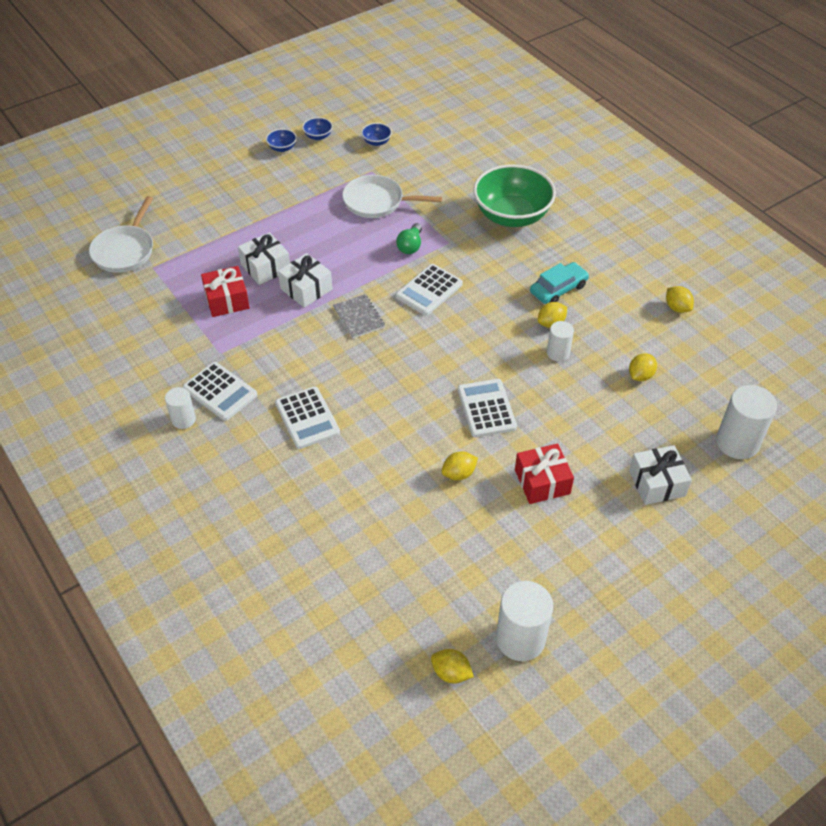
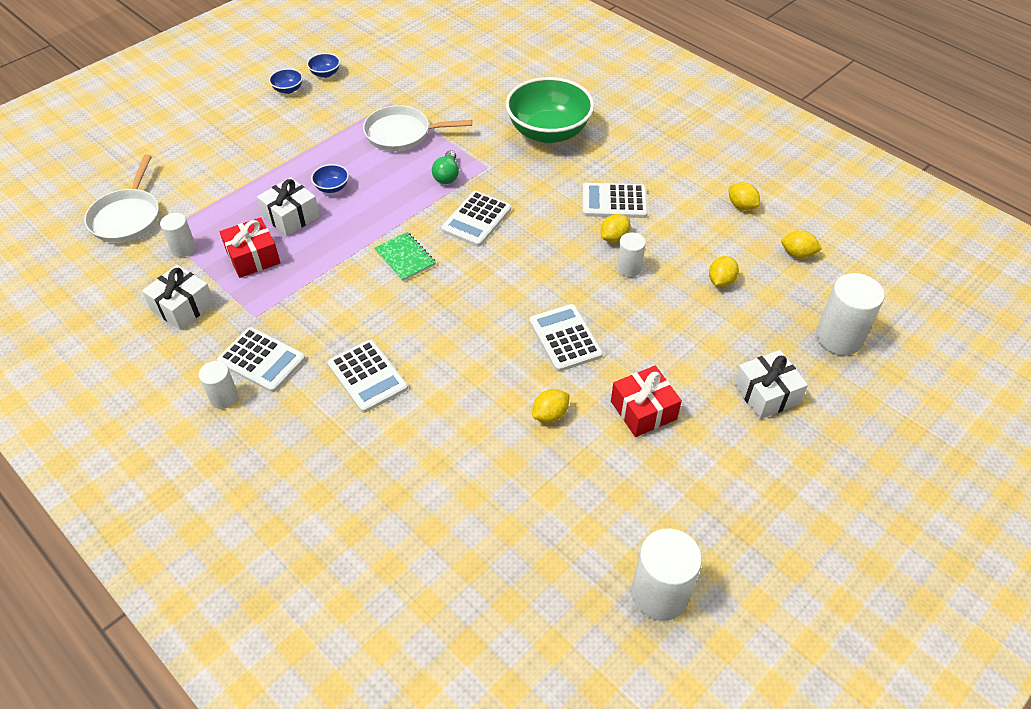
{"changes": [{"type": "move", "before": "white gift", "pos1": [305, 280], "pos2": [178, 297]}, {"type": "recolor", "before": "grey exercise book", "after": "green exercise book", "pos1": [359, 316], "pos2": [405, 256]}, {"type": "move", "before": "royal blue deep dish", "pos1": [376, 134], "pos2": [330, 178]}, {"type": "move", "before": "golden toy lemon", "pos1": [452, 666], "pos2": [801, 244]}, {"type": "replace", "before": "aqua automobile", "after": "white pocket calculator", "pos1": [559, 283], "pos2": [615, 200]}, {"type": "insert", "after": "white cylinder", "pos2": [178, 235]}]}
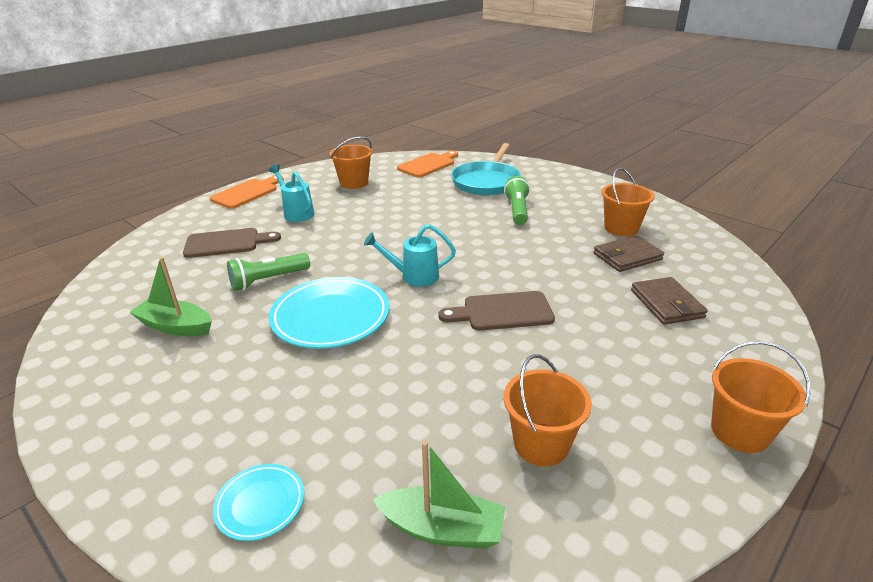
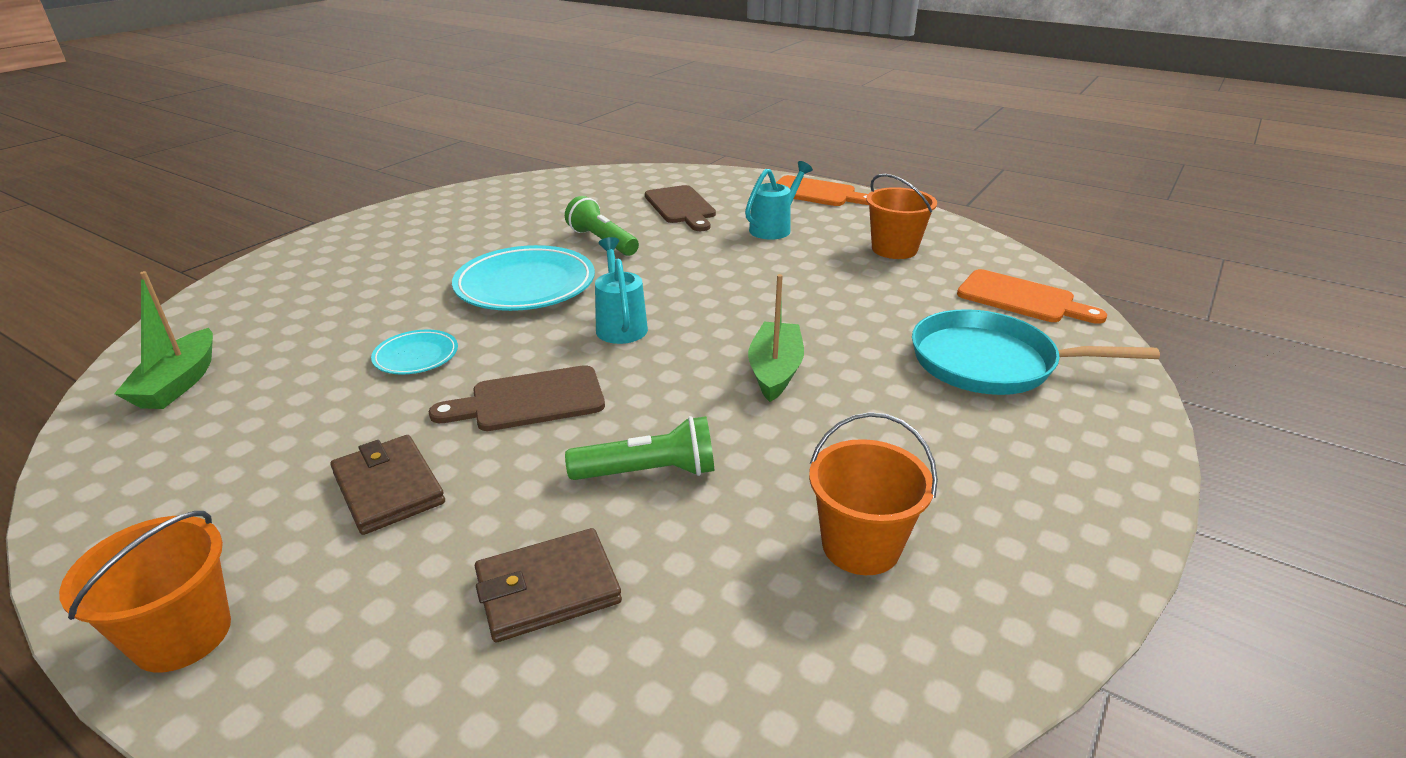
{"changes": [{"type": "move", "before": "green boat", "pos1": [171, 296], "pos2": [776, 338]}, {"type": "move", "before": "aqua dinner plate", "pos1": [258, 502], "pos2": [414, 352]}, {"type": "rotate", "before": "russet bread board", "pos1": [496, 311], "pos2": [517, 398], "turn": -90}, {"type": "move", "before": "green flashlight", "pos1": [517, 200], "pos2": [639, 448]}, {"type": "delete", "before": "orange-coloured bucket", "pos1": [548, 410]}, {"type": "move", "before": "russet wallet", "pos1": [628, 253], "pos2": [387, 485]}]}
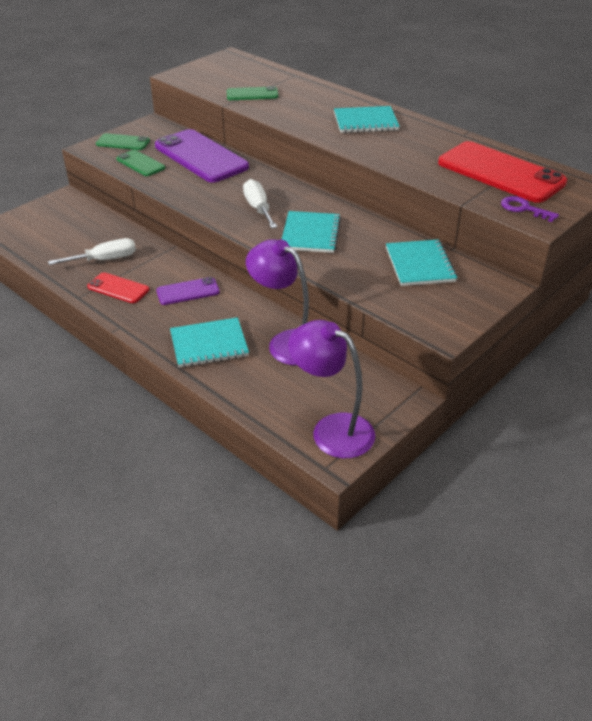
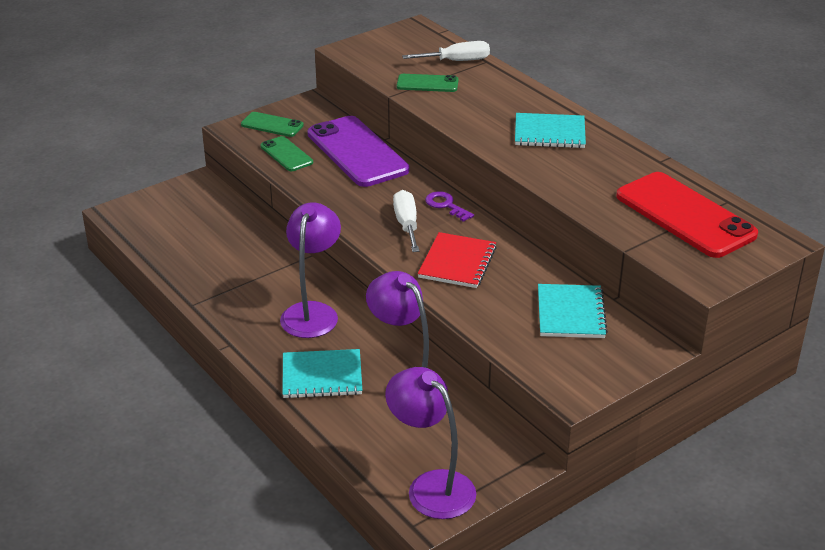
{"changes": [{"type": "move", "before": "white hand screwdriver", "pos1": [92, 251], "pos2": [446, 51]}, {"type": "delete", "before": "red mobile phone", "pos1": [118, 287]}, {"type": "replace", "before": "purple mobile phone", "after": "purple lamp", "pos1": [188, 291], "pos2": [310, 270]}, {"type": "recolor", "before": "aqua exercise book", "after": "red exercise book", "pos1": [311, 232], "pos2": [457, 260]}, {"type": "move", "before": "purple door key", "pos1": [530, 209], "pos2": [449, 206]}]}
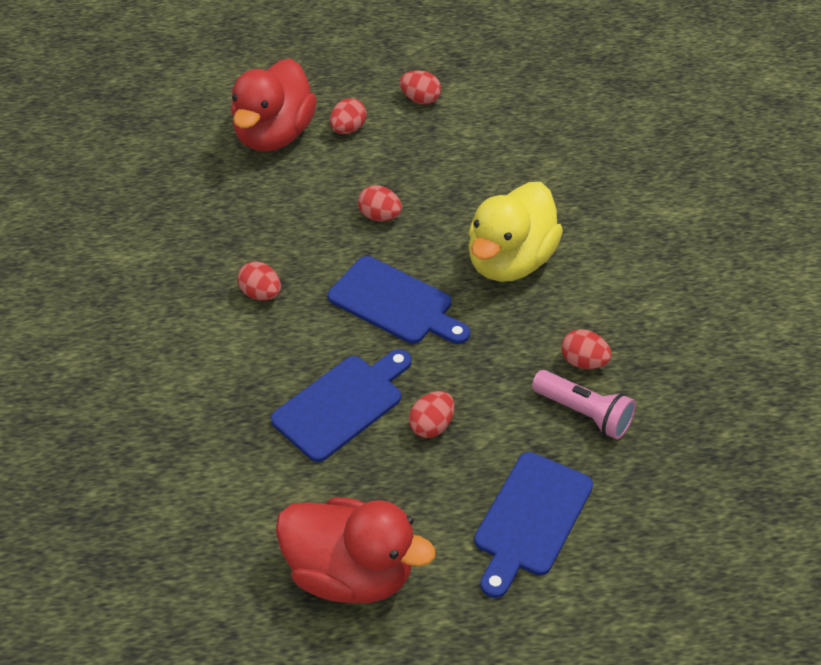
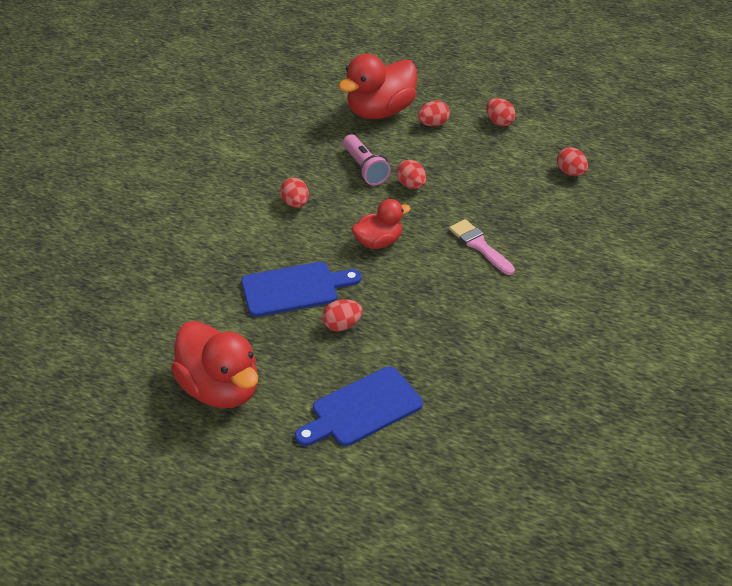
{"changes": [{"type": "replace", "before": "royal blue bread board", "after": "red duck", "pos1": [399, 300], "pos2": [381, 224]}, {"type": "replace", "before": "golden duck", "after": "rosy brush", "pos1": [515, 232], "pos2": [482, 247]}, {"type": "move", "before": "rosy flashlight", "pos1": [584, 405], "pos2": [367, 160]}, {"type": "move", "before": "red toy egg", "pos1": [586, 349], "pos2": [572, 161]}]}
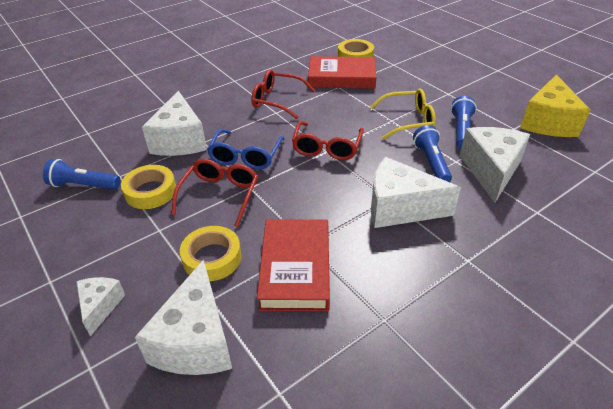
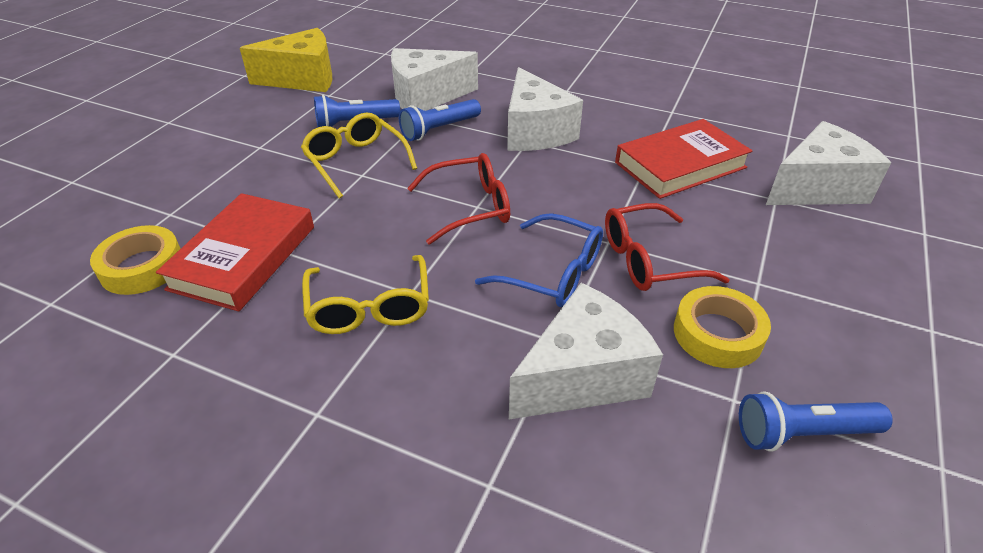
{"changes": [{"type": "rotate", "before": "royal blue flashlight", "pos1": [81, 174], "pos2": [816, 421], "turn": 105}, {"type": "delete", "before": "white cheese", "pos1": [100, 306]}, {"type": "delete", "before": "golden tape", "pos1": [211, 253]}, {"type": "rotate", "before": "royal blue spectacles", "pos1": [246, 149], "pos2": [539, 260], "turn": 45}, {"type": "recolor", "before": "red spectacles", "after": "golden spectacles", "pos1": [283, 94], "pos2": [365, 294]}, {"type": "rotate", "before": "red hardback", "pos1": [342, 72], "pos2": [235, 252], "turn": 45}]}
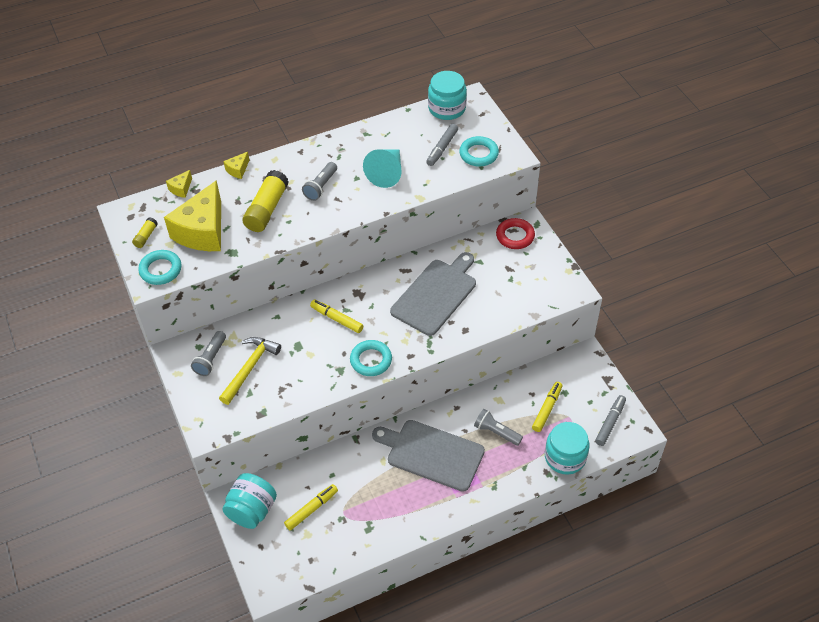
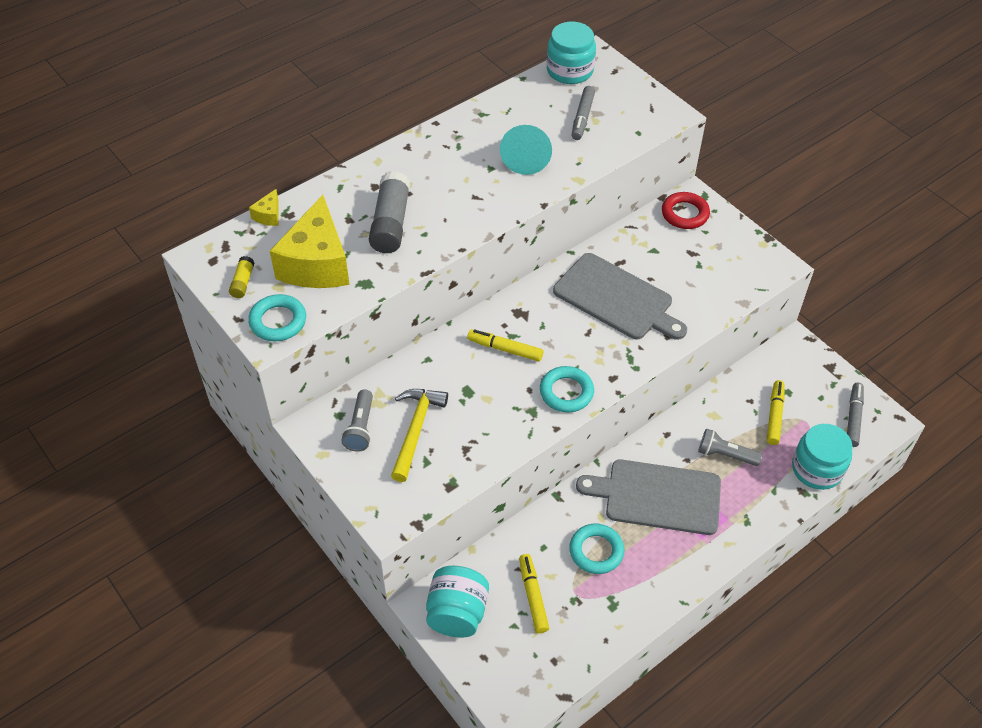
{"changes": [{"type": "delete", "before": "golden cheese", "pos1": [236, 165]}, {"type": "recolor", "before": "golden glue", "after": "grey glue", "pos1": [265, 201], "pos2": [389, 212]}, {"type": "rotate", "before": "golden marker pen", "pos1": [311, 507], "pos2": [534, 593], "turn": -45}, {"type": "delete", "before": "grey flashlight", "pos1": [319, 181]}, {"type": "rotate", "before": "grey bread board", "pos1": [433, 294], "pos2": [620, 296], "turn": 105}, {"type": "move", "before": "aqua torus", "pos1": [479, 151], "pos2": [596, 549]}]}
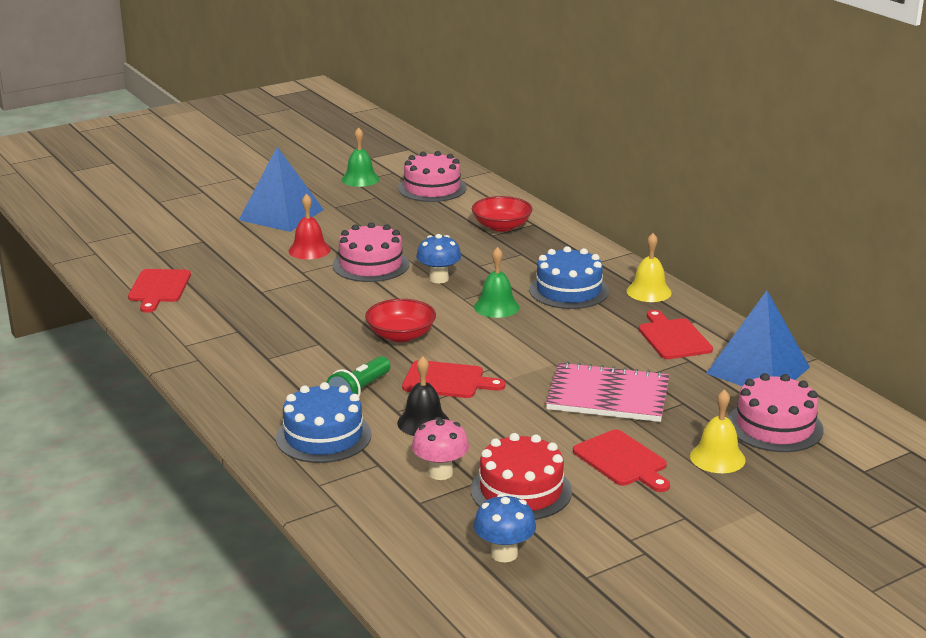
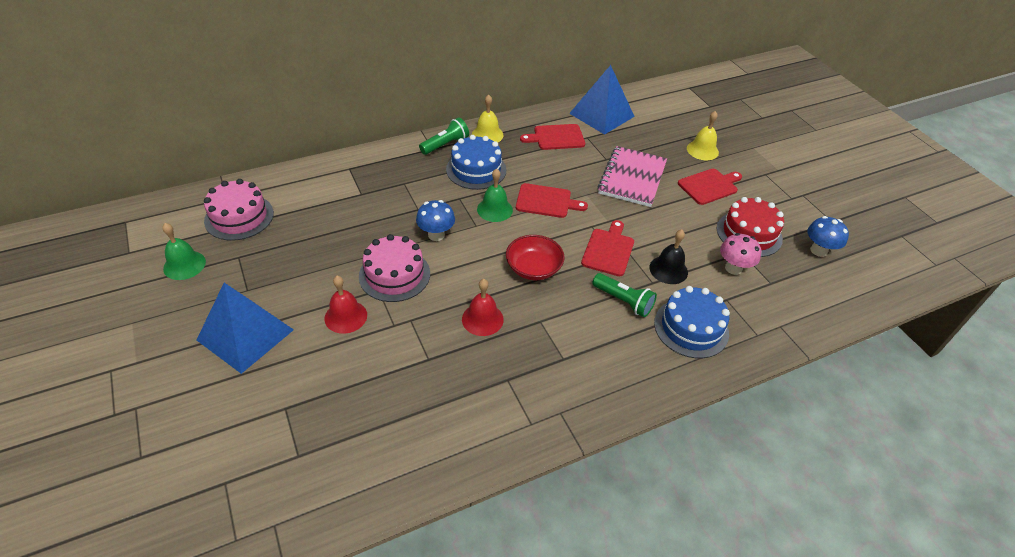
{"changes": [{"type": "move", "before": "red bread board", "pos1": [159, 291], "pos2": [552, 200]}, {"type": "delete", "before": "red deep dish", "pos1": [502, 214]}, {"type": "delete", "before": "rosy gateau", "pos1": [776, 412]}, {"type": "insert", "after": "green flashlight", "pos2": [444, 136]}, {"type": "insert", "after": "red hand bell", "pos2": [483, 307]}]}
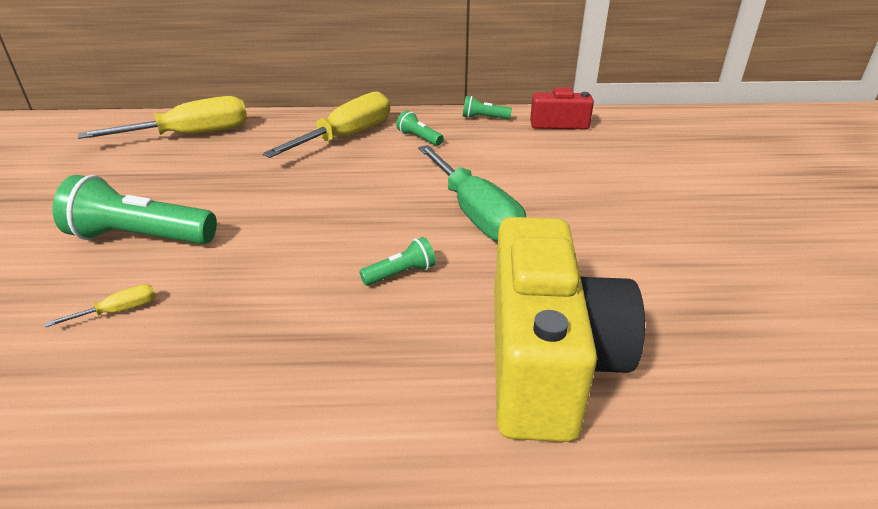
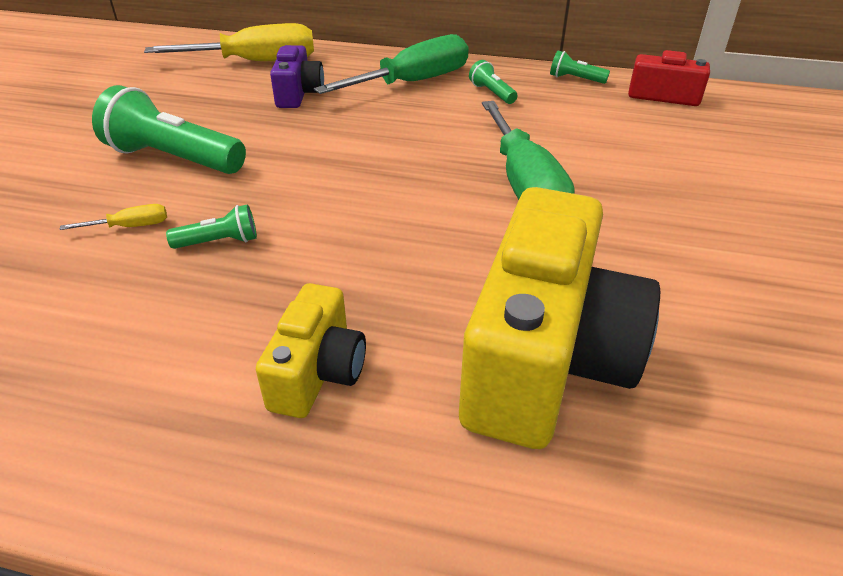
{"changes": [{"type": "recolor", "before": "golden hand screwdriver", "after": "green hand screwdriver", "pos1": [326, 124], "pos2": [391, 64]}, {"type": "move", "before": "green flashlight", "pos1": [397, 261], "pos2": [211, 226]}, {"type": "insert", "after": "golden photo camera", "pos2": [311, 350]}, {"type": "insert", "after": "purple photo camera", "pos2": [297, 76]}]}
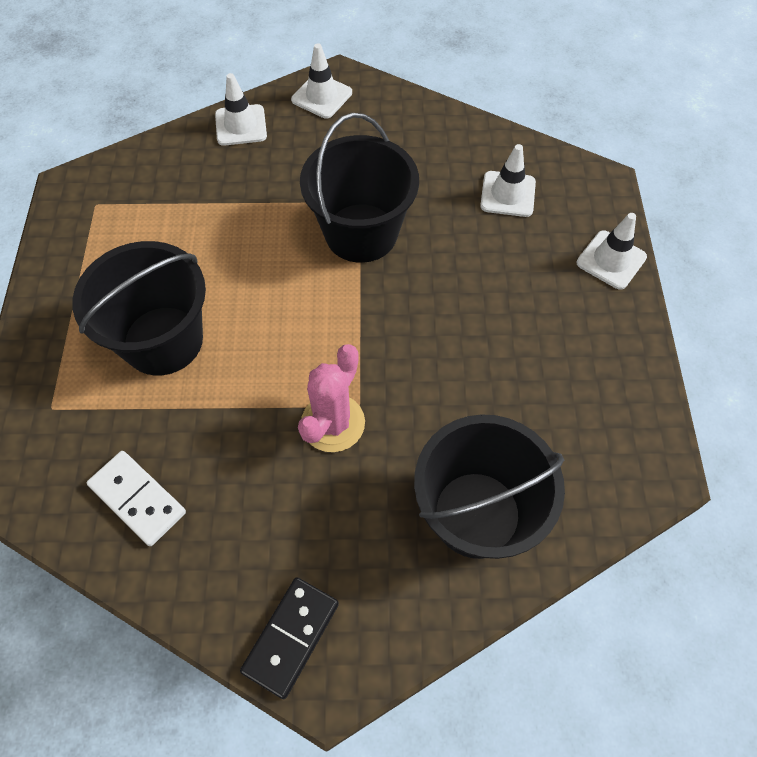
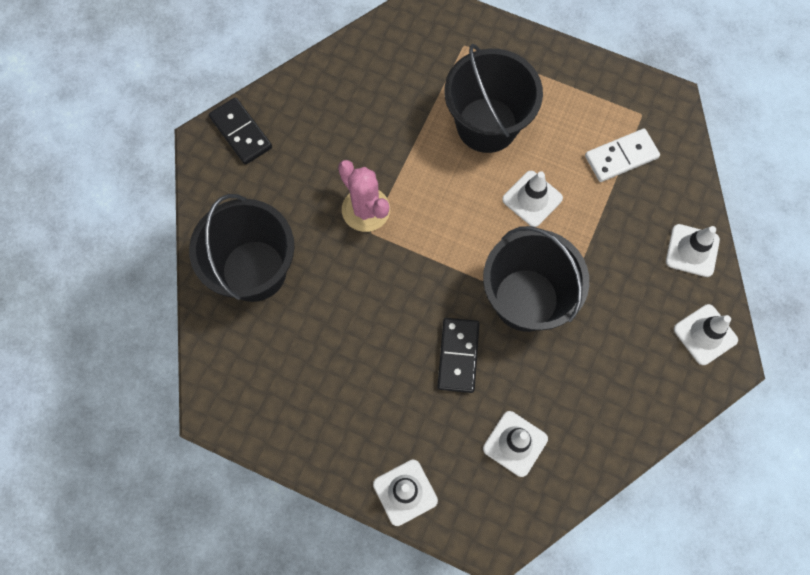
{"changes": [{"type": "move", "before": "white domino tile", "pos1": [136, 498], "pos2": [622, 155]}, {"type": "insert", "after": "jet-black domino tile", "pos2": [458, 355]}, {"type": "insert", "after": "white safety cone", "pos2": [532, 199]}]}
